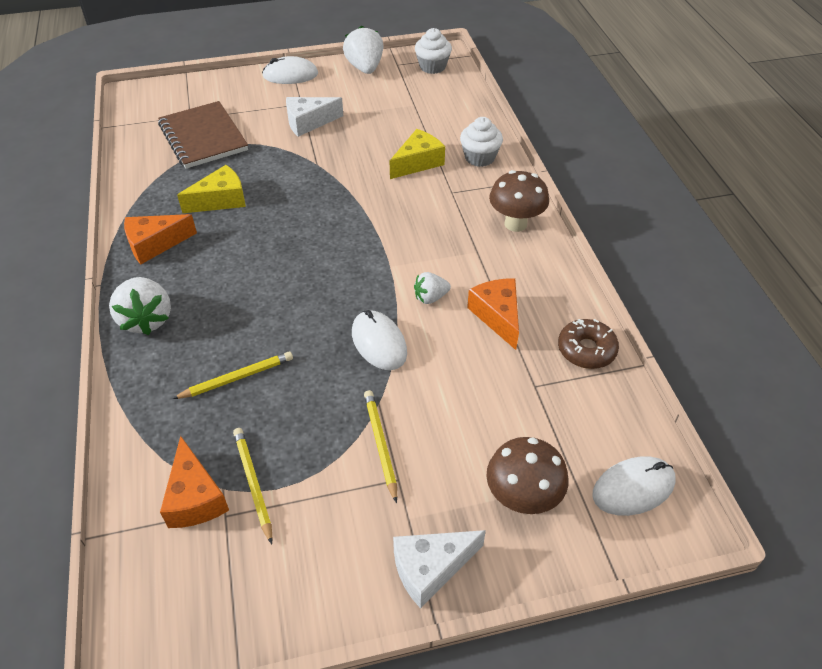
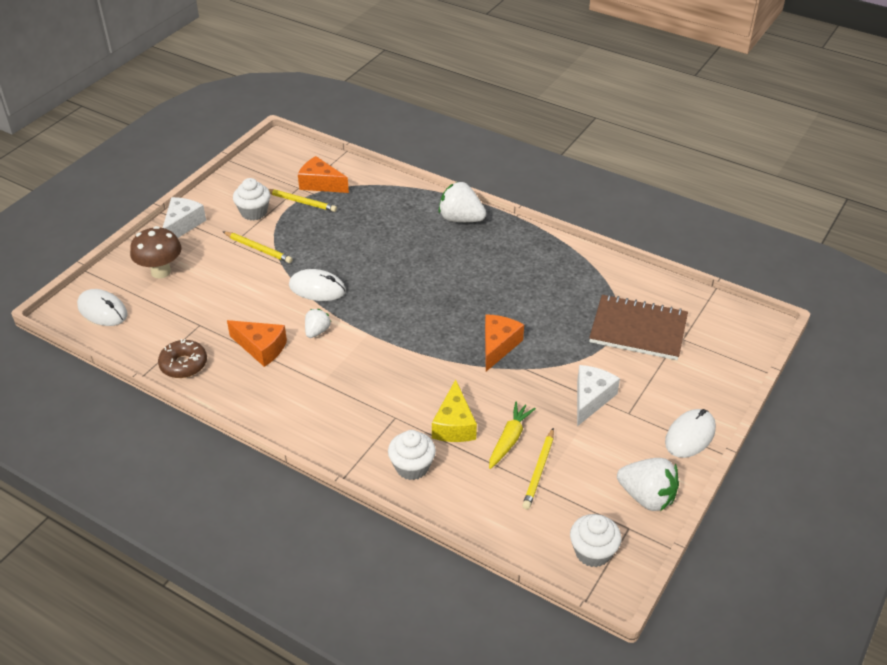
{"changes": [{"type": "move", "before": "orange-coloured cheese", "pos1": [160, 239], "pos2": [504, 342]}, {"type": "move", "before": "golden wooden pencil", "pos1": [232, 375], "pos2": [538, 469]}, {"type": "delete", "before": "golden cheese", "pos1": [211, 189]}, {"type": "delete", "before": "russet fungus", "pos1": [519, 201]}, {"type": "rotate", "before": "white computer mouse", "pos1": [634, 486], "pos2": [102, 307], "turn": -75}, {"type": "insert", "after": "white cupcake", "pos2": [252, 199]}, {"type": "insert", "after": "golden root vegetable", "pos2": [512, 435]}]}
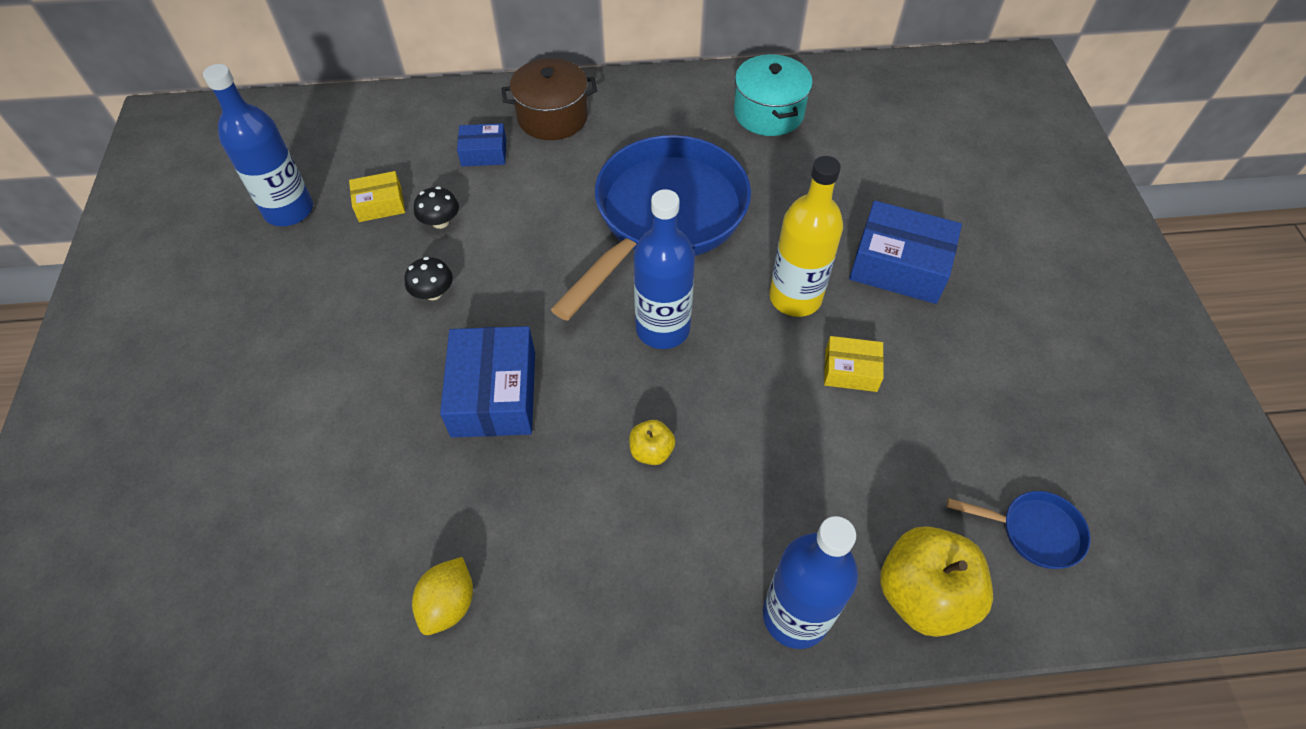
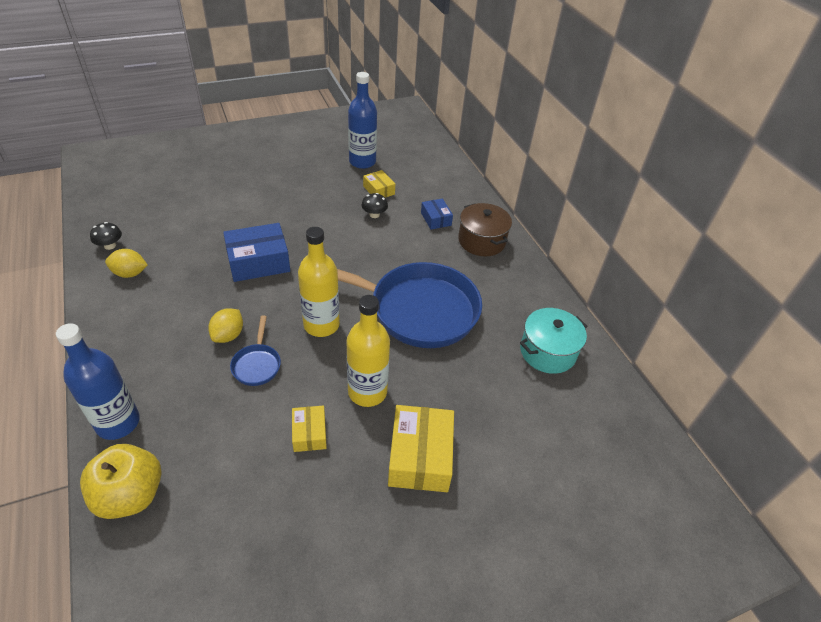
{"changes": [{"type": "move", "before": "jet-black fungus", "pos1": [429, 278], "pos2": [106, 236]}, {"type": "replace", "before": "golden toy apple", "after": "golden toy lemon", "pos1": [652, 442], "pos2": [225, 325]}, {"type": "recolor", "before": "royal blue flask", "after": "golden flask", "pos1": [664, 269], "pos2": [319, 282]}, {"type": "recolor", "before": "royal blue box", "after": "golden box", "pos1": [905, 252], "pos2": [421, 448]}, {"type": "move", "before": "royal blue skillet", "pos1": [1019, 530], "pos2": [255, 350]}]}
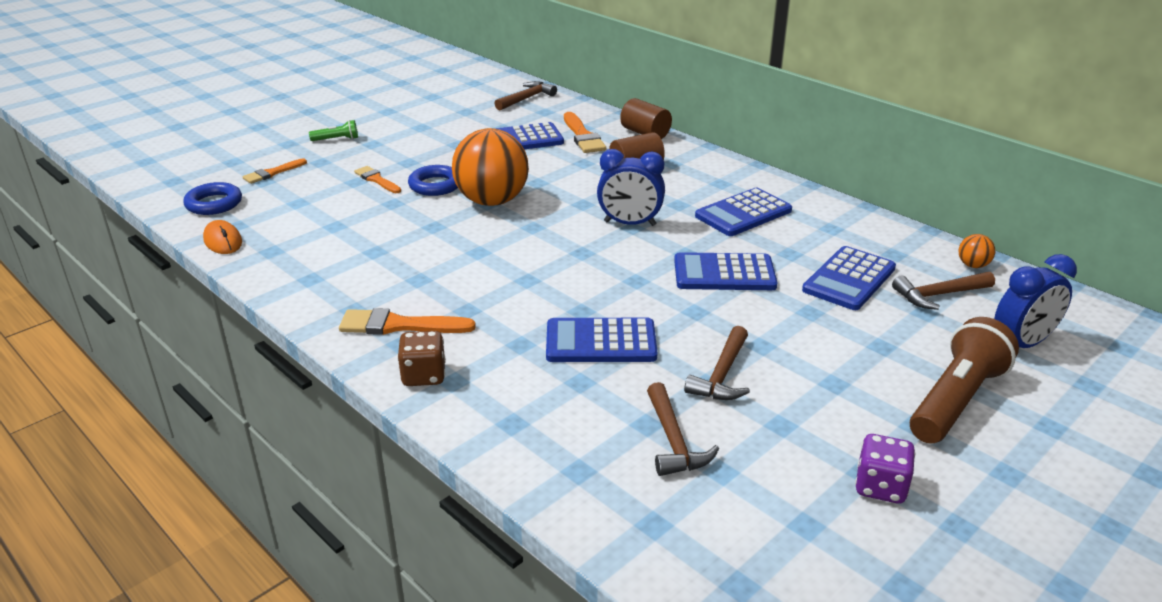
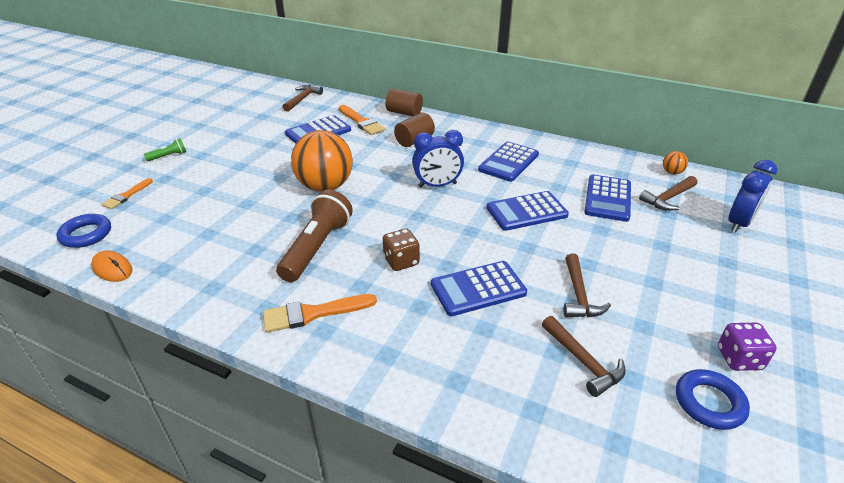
{"changes": [{"type": "delete", "before": "orange-coloured brush", "pos1": [377, 179]}, {"type": "move", "before": "russet game die", "pos1": [421, 358], "pos2": [401, 250]}, {"type": "move", "before": "royal blue torus", "pos1": [433, 180], "pos2": [713, 399]}, {"type": "move", "before": "russet flashlight", "pos1": [964, 380], "pos2": [314, 236]}]}
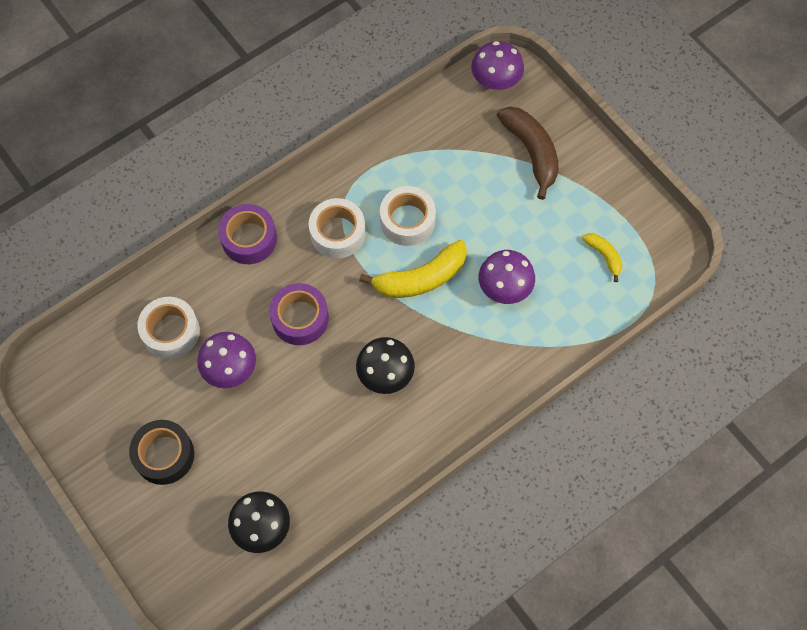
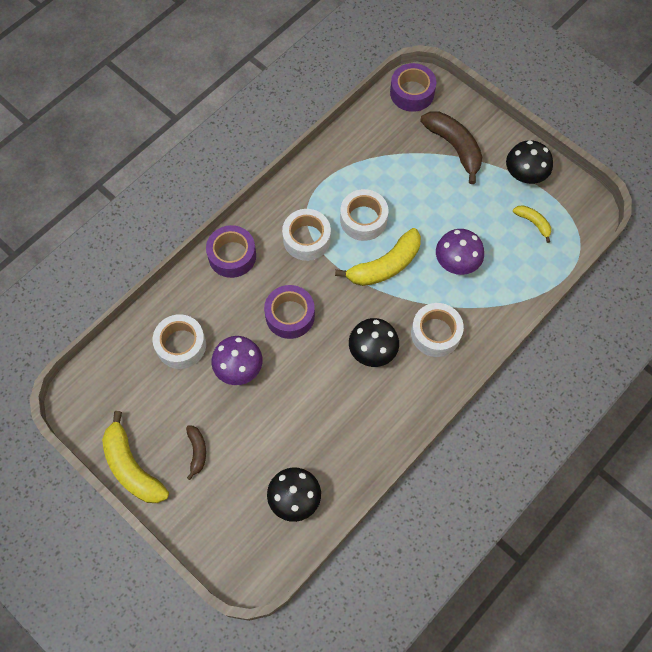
{"changes": [{"type": "replace", "before": "jet-black tape", "after": "russet toy banana", "pos1": [161, 452], "pos2": [196, 452]}, {"type": "replace", "before": "purple fungus", "after": "purple tape", "pos1": [497, 65], "pos2": [413, 87]}, {"type": "insert", "after": "golden toy banana", "pos2": [135, 457]}, {"type": "insert", "after": "white tape", "pos2": [437, 330]}, {"type": "insert", "after": "jet-black fungus", "pos2": [529, 162]}]}
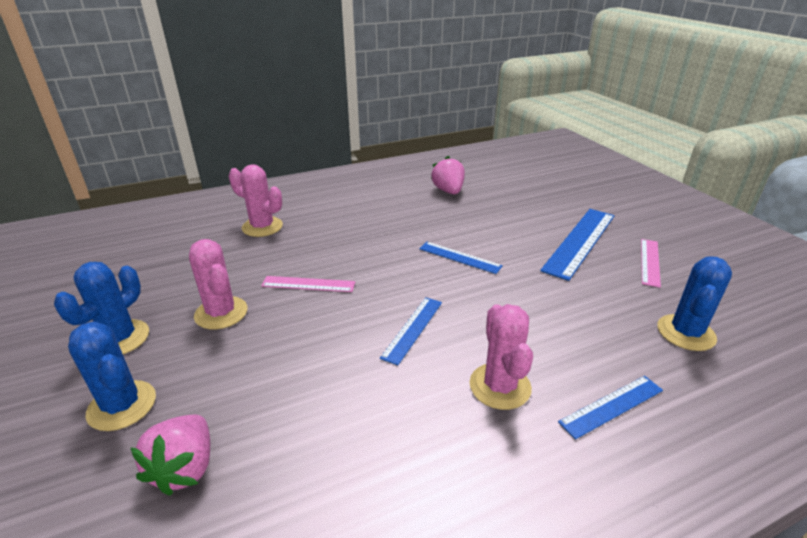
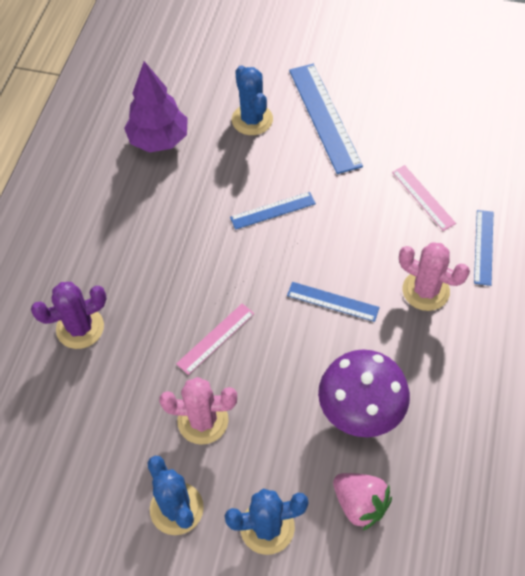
{"changes": [{"type": "recolor", "before": "rosy cactus", "after": "purple cactus", "pos1": [256, 200], "pos2": [69, 315]}, {"type": "rotate", "before": "royal blue straightedge", "pos1": [411, 331], "pos2": [333, 302], "turn": -45}, {"type": "replace", "before": "rosy toy strawberry", "after": "purple toy tree", "pos1": [448, 175], "pos2": [156, 106]}, {"type": "move", "before": "rosy straightedge", "pos1": [651, 263], "pos2": [424, 198]}, {"type": "move", "before": "royal blue cactus", "pos1": [695, 304], "pos2": [252, 100]}, {"type": "insert", "after": "purple fungus", "pos2": [364, 393]}]}
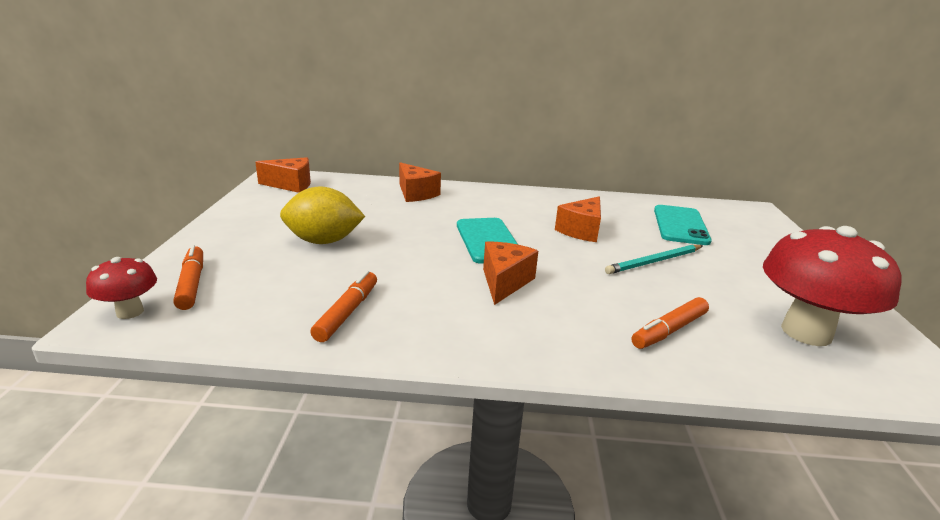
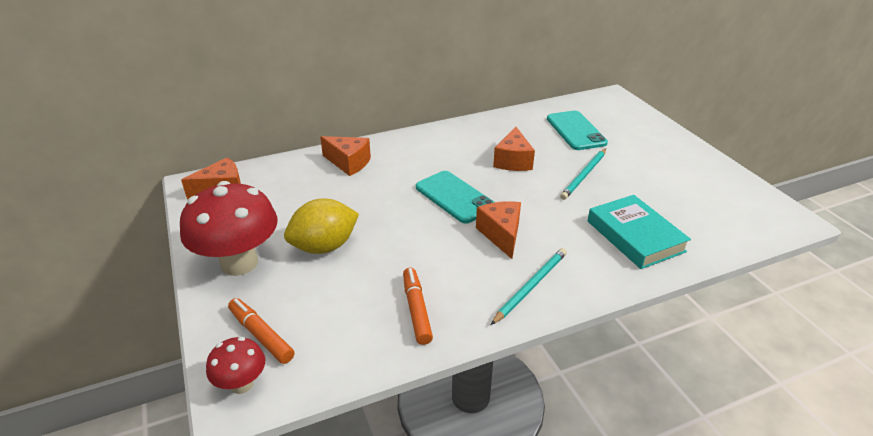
{"changes": [{"type": "replace", "before": "orange-coloured marker pen", "after": "aqua hardback", "pos1": [670, 323], "pos2": [639, 232]}, {"type": "move", "before": "red fungus", "pos1": [832, 286], "pos2": [228, 228]}, {"type": "insert", "after": "aqua wooden pencil", "pos2": [529, 286]}]}
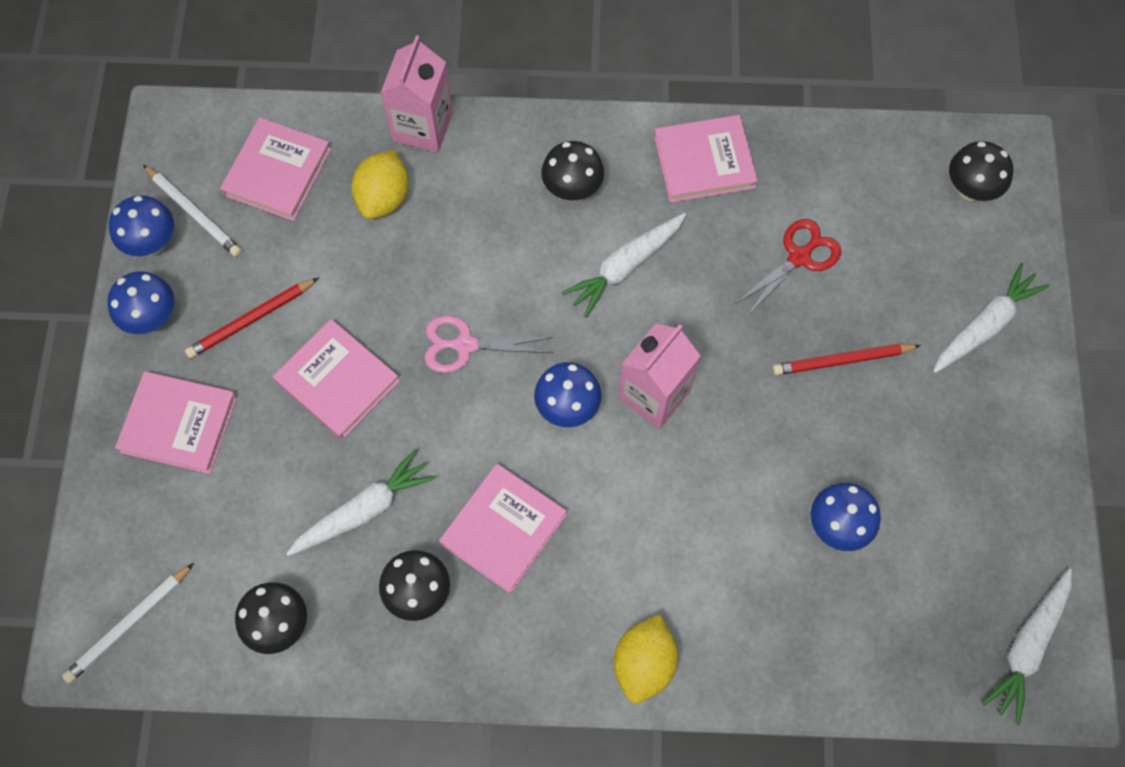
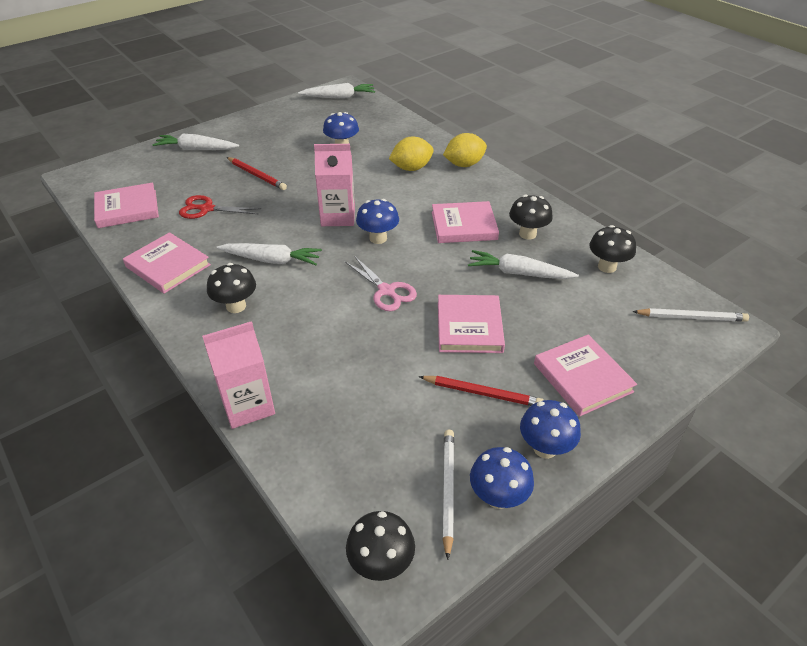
{"changes": [{"type": "move", "before": "rosy hardback", "pos1": [275, 169], "pos2": [126, 205]}, {"type": "move", "before": "golden toy lemon", "pos1": [380, 184], "pos2": [411, 154]}, {"type": "move", "before": "jet-black fungus", "pos1": [981, 171], "pos2": [380, 546]}]}
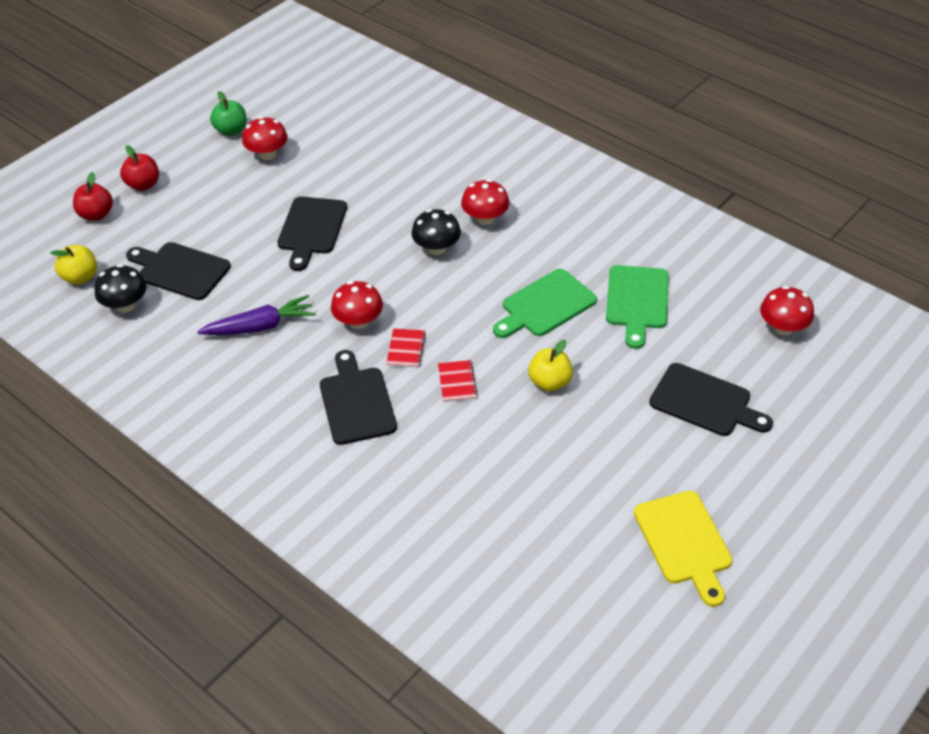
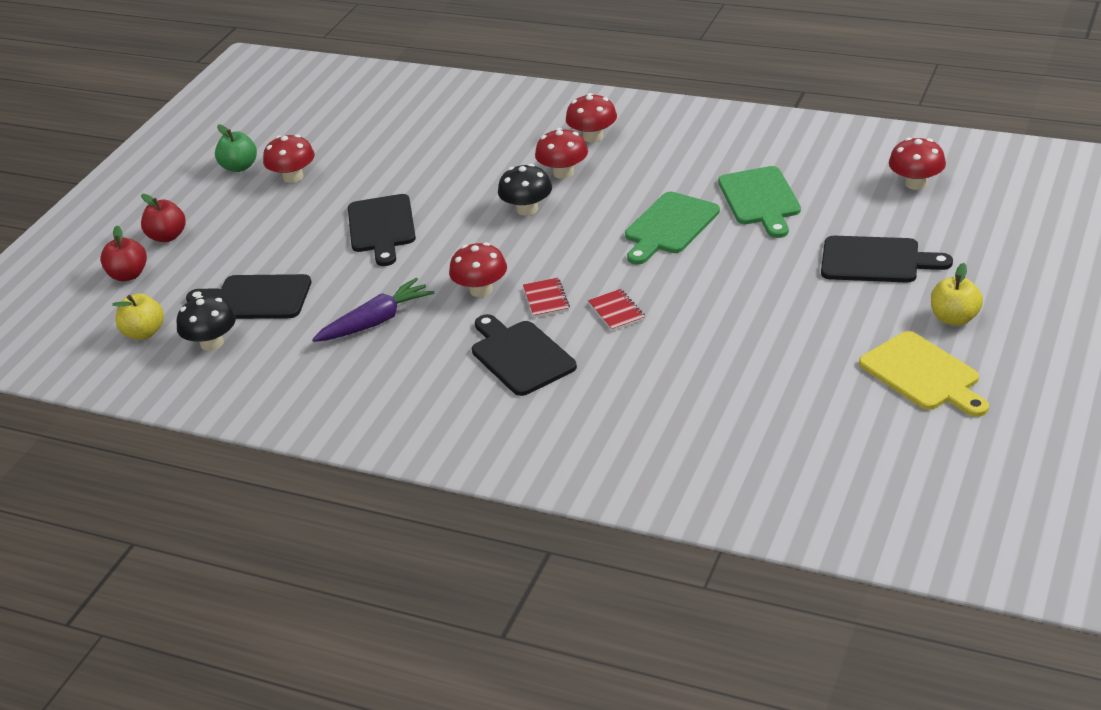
{"changes": [{"type": "move", "before": "golden toy apple", "pos1": [550, 365], "pos2": [957, 294]}, {"type": "insert", "after": "red fungus", "pos2": [591, 118]}]}
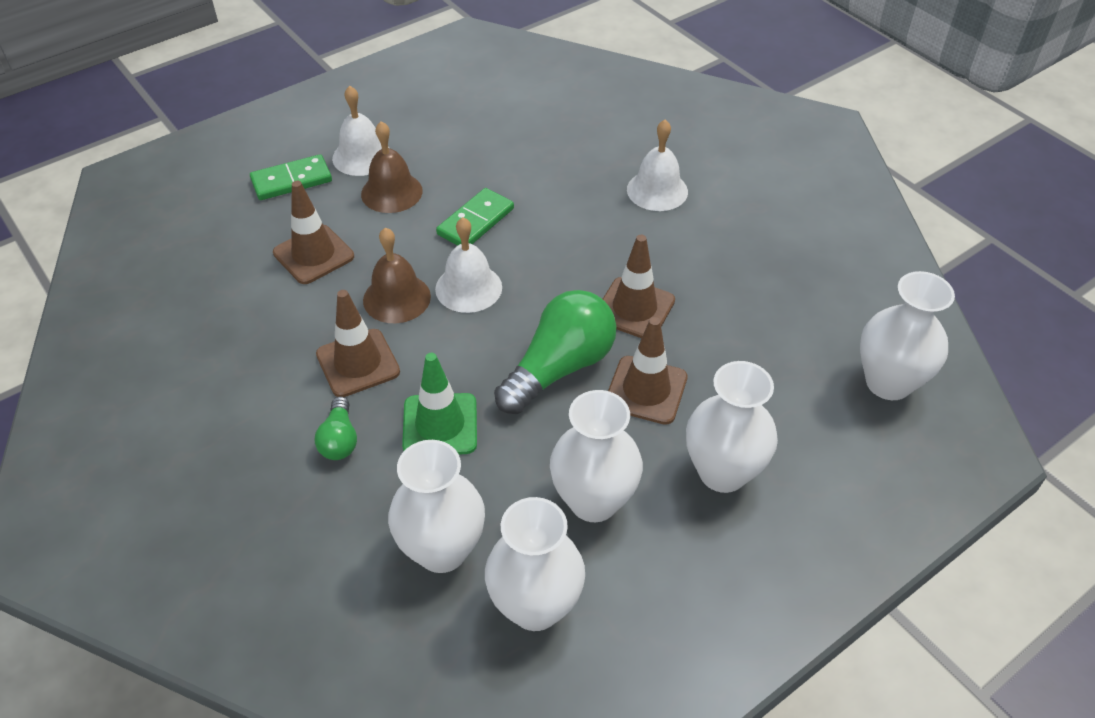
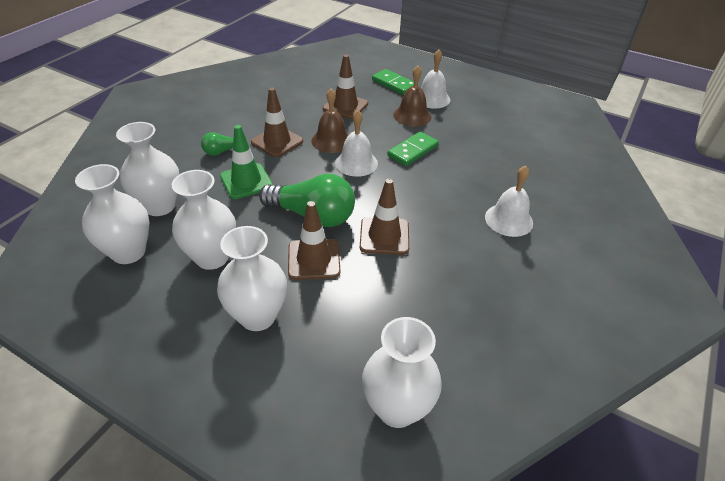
{"changes": [{"type": "rotate", "before": "green domino tile", "pos1": [475, 217], "pos2": [413, 148], "turn": -60}]}
